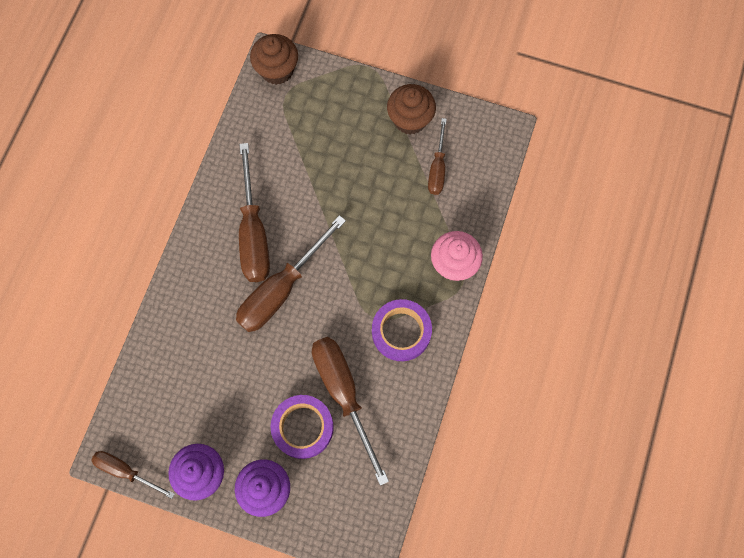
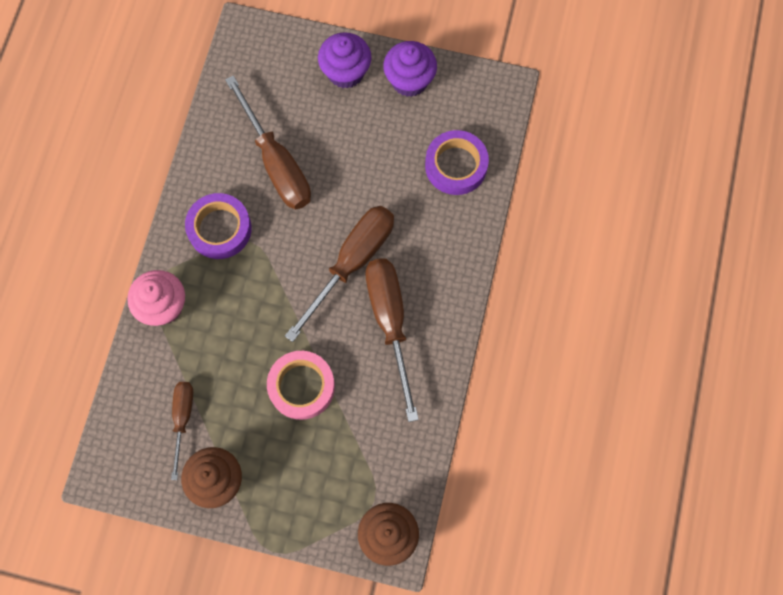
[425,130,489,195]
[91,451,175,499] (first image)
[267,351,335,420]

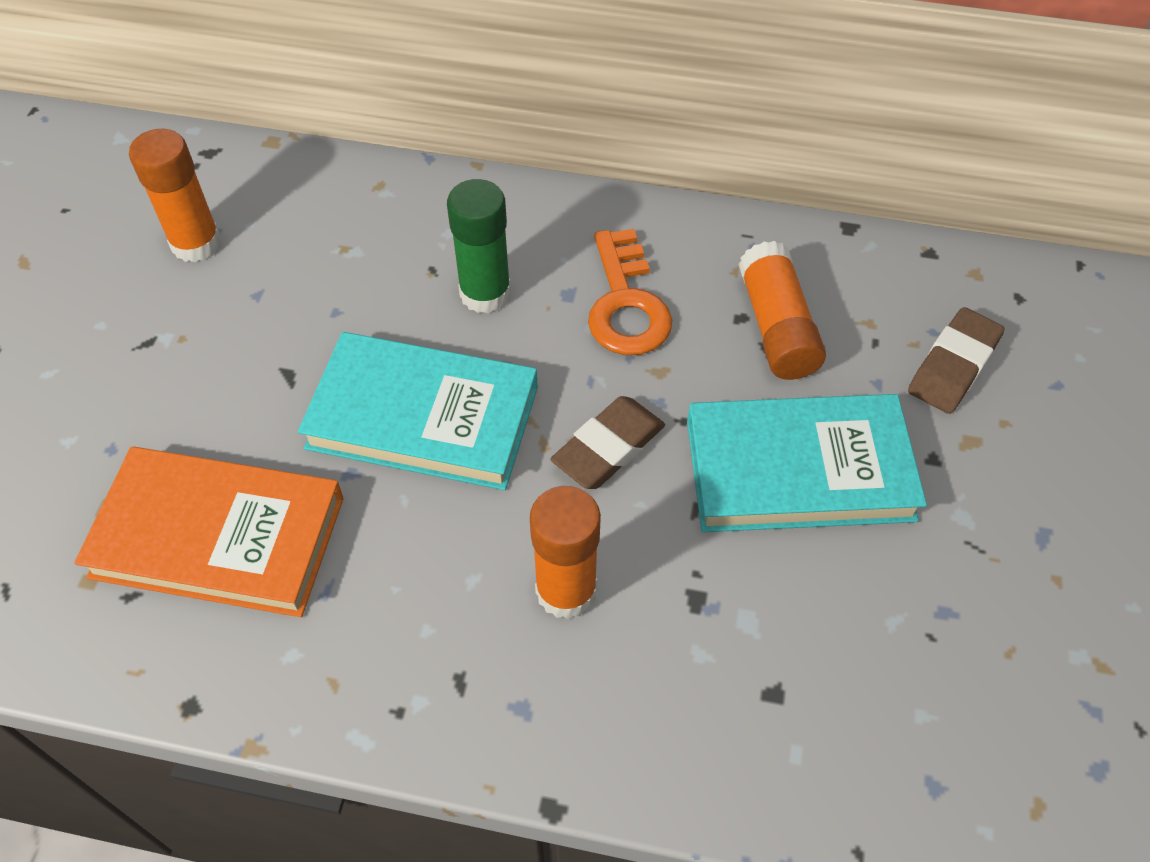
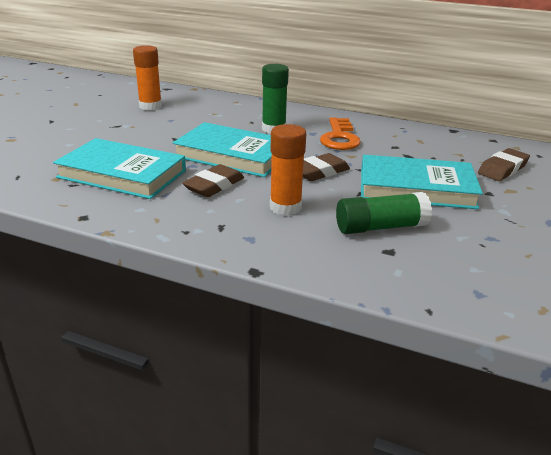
[738,241,826,380] (first image)
[53,138,186,199]
[182,164,244,197]
[336,192,432,234]

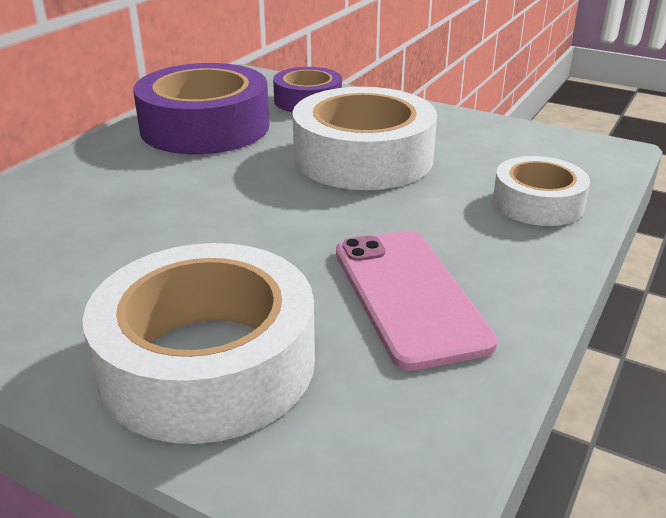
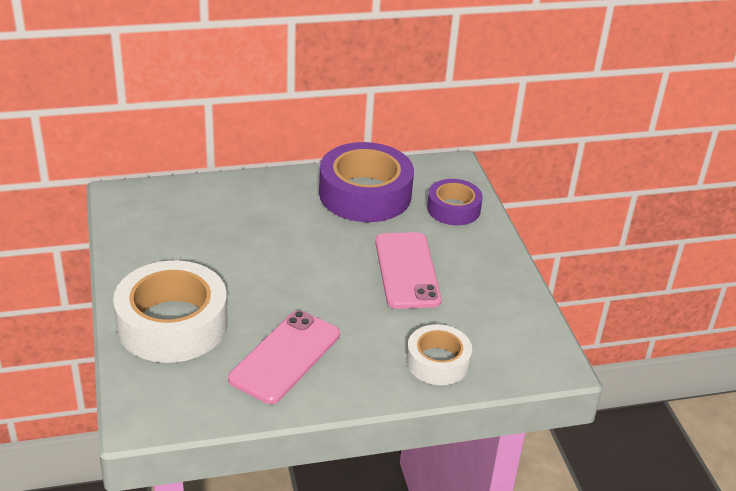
[375,232,442,309]

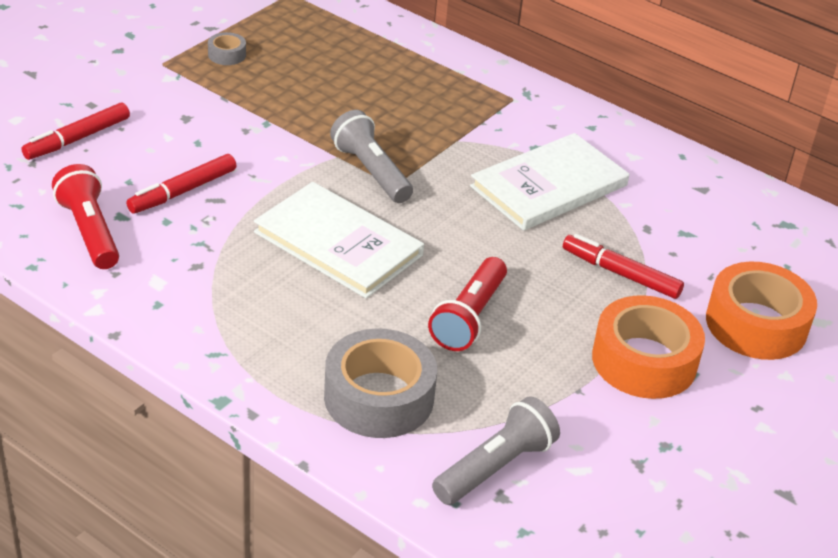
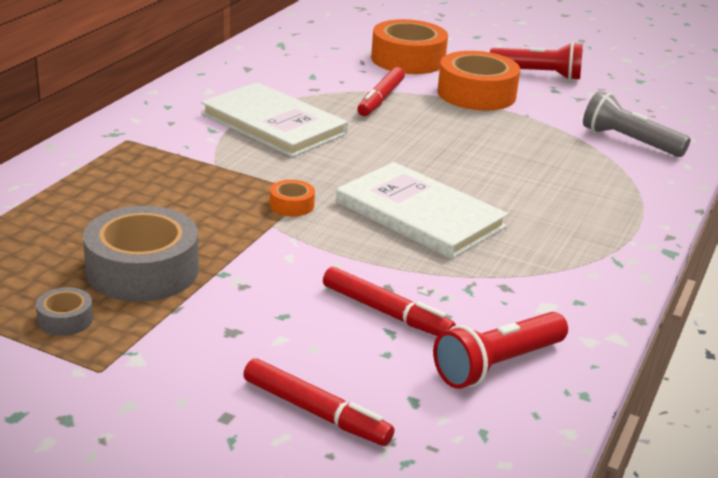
[270,180,315,216]
[336,162,508,259]
[490,42,583,80]
[83,206,199,302]

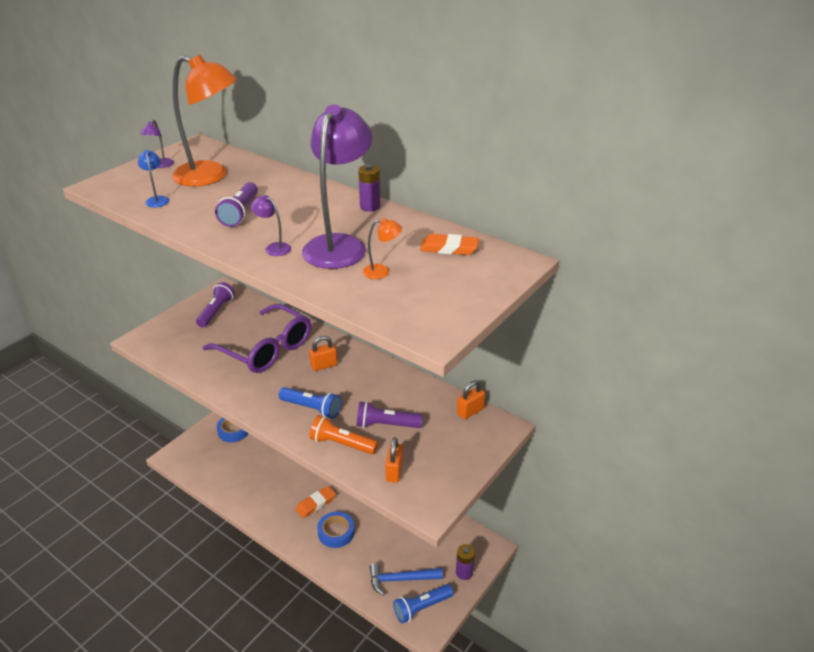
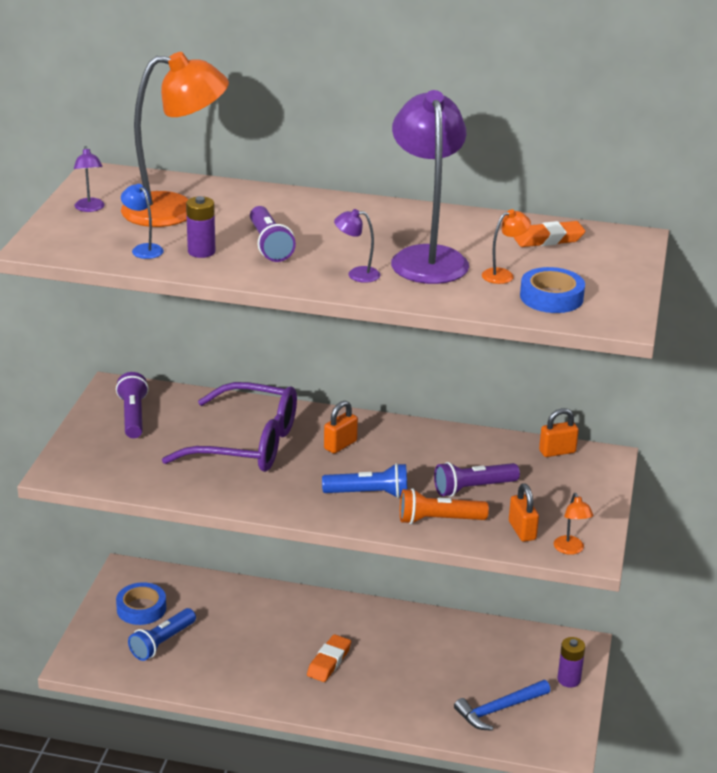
[186,196,215,258]
[539,408,579,457]
[520,267,585,313]
[128,608,196,661]
[554,493,593,555]

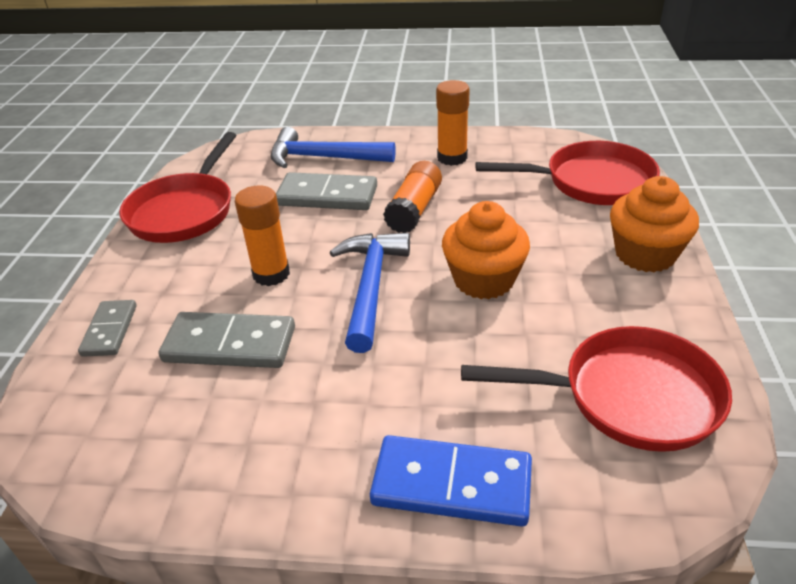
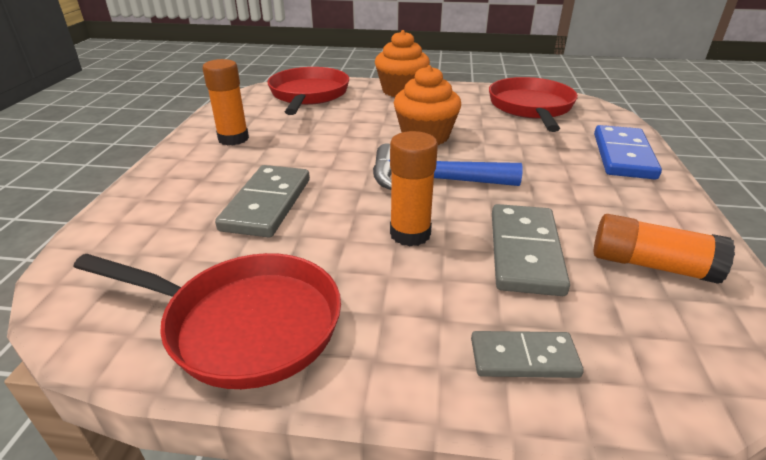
[271,127,396,168] (first image)
[594,214,735,284]

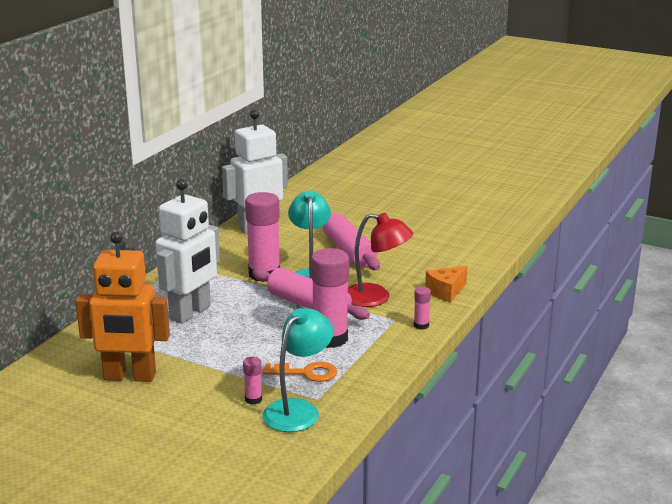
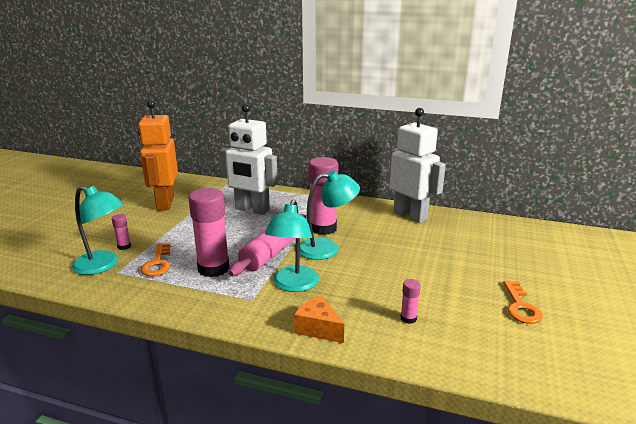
[323,213,380,270] (first image)
[265,199,319,292]
[400,279,421,324]
[503,281,543,324]

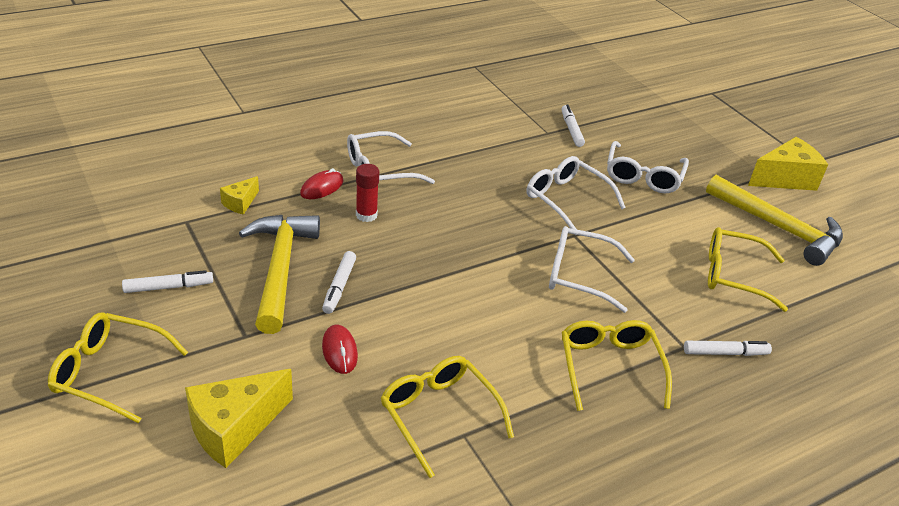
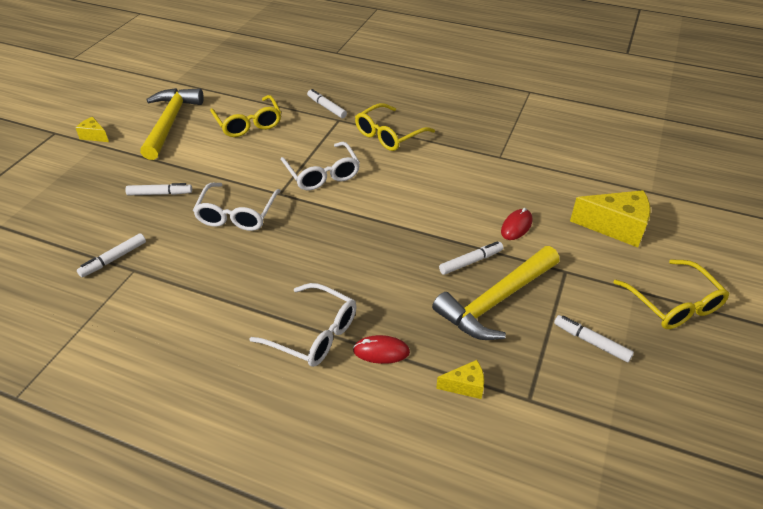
[75,117,109,142]
[125,183,192,196]
[356,164,379,222] (first image)
[381,356,514,478] (first image)

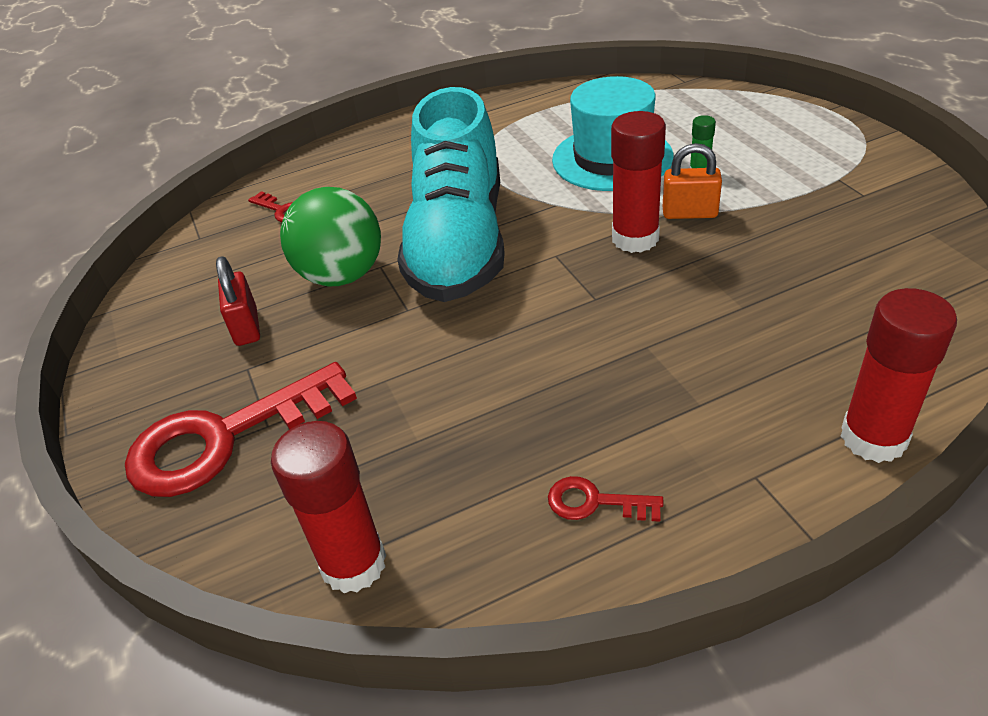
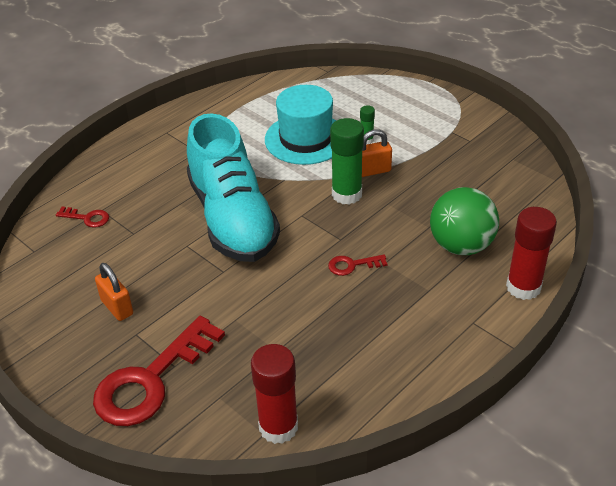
[330,118,364,205]
[430,187,499,255]
[95,263,133,321]
[328,255,387,276]

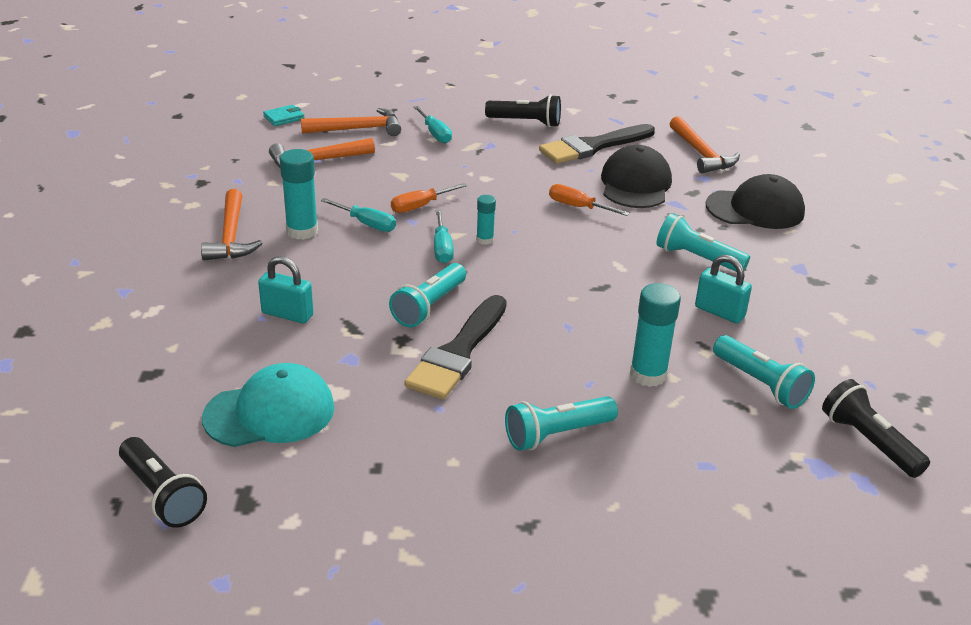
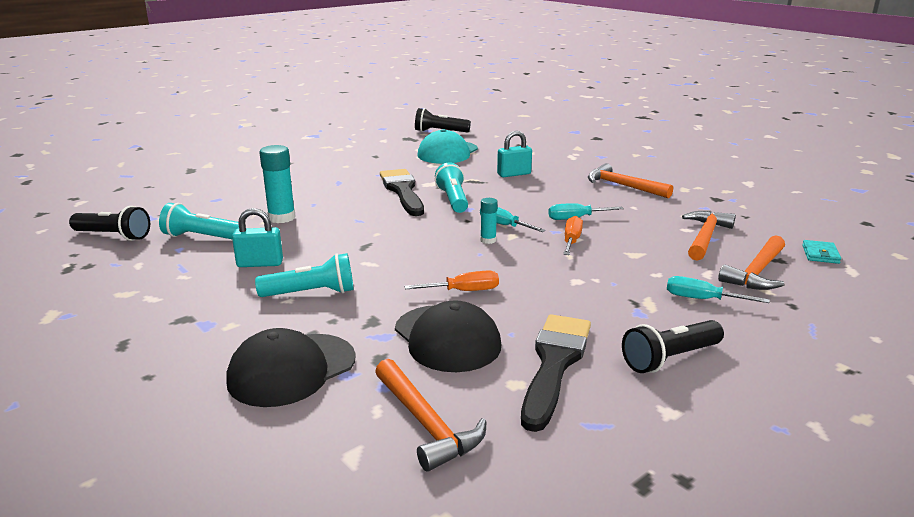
[375,359,487,472]
[280,149,318,240] (first image)
[505,396,618,451] (first image)

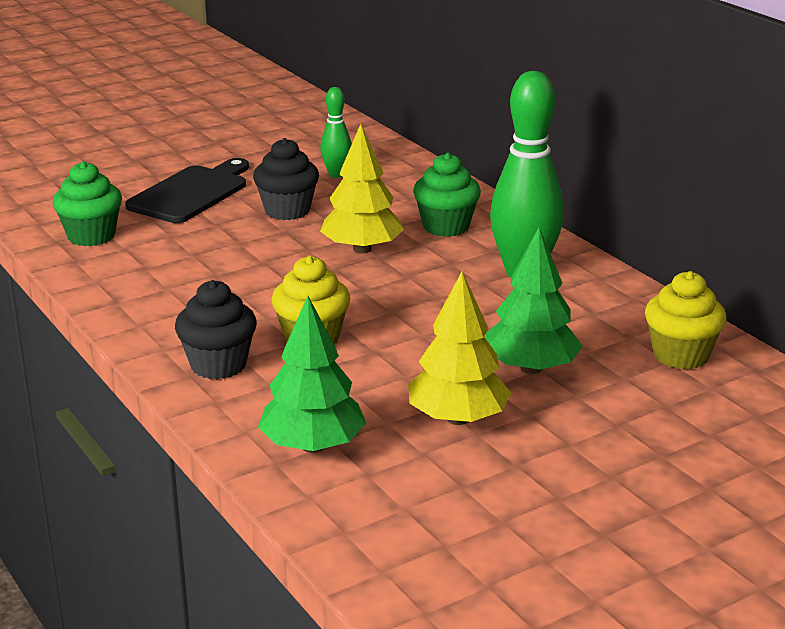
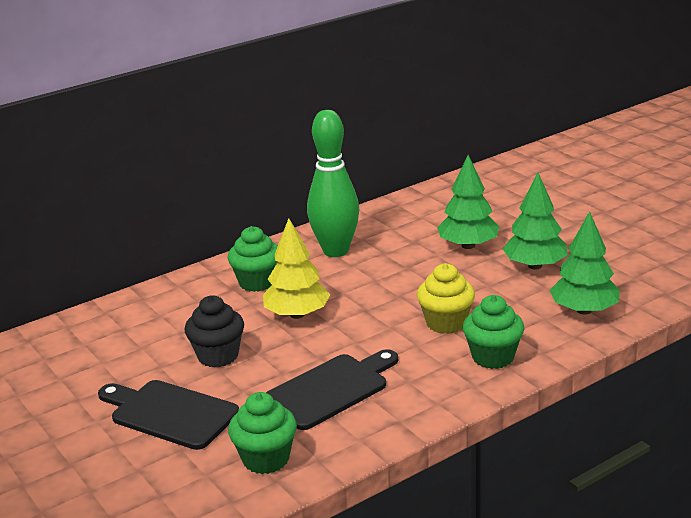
[320,87,352,178] (first image)
[645,271,727,370] (first image)
[503,173,568,270]
[463,295,524,369]
[266,349,398,430]

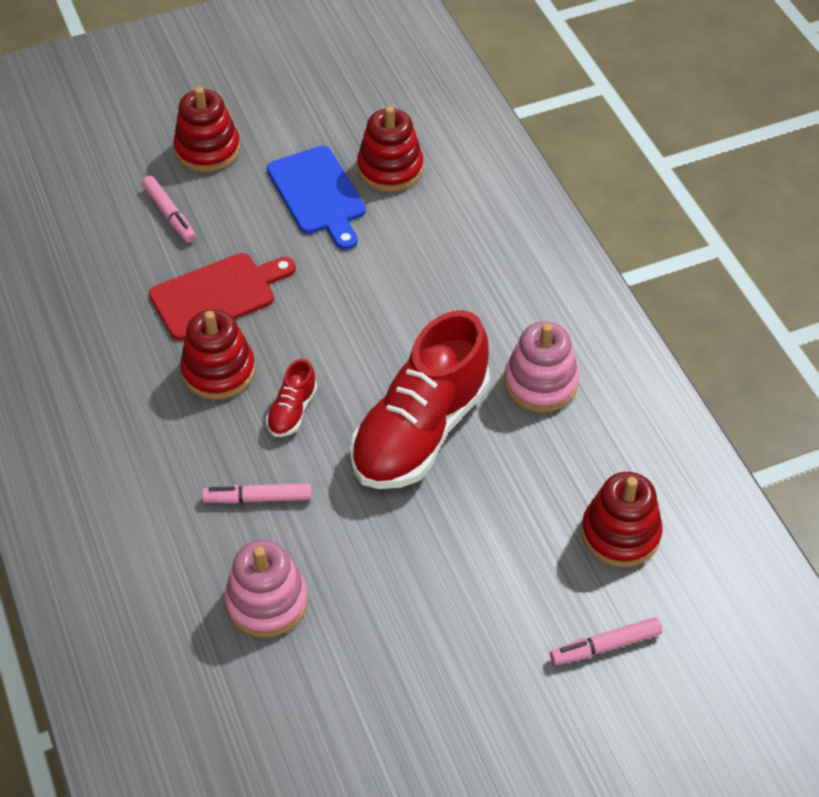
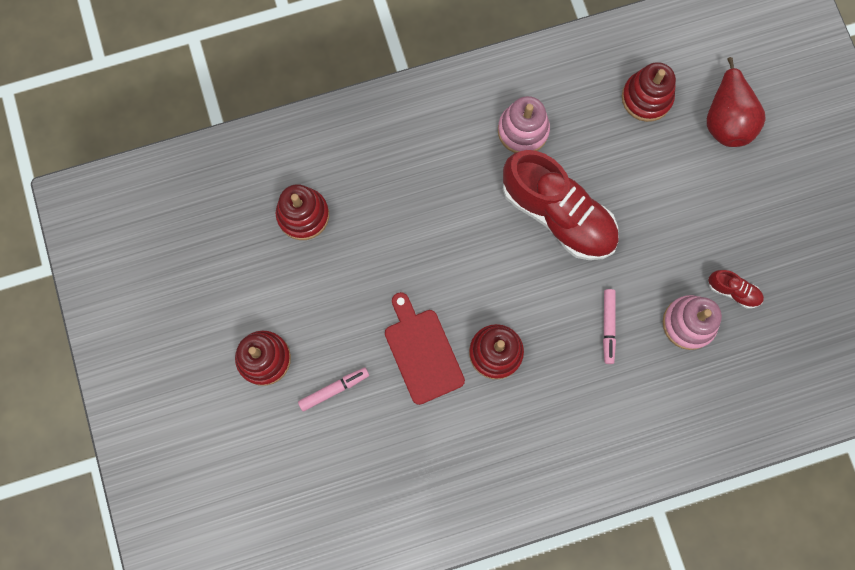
[267,146,366,250] (first image)
[708,270,764,309]
[707,57,766,147]

